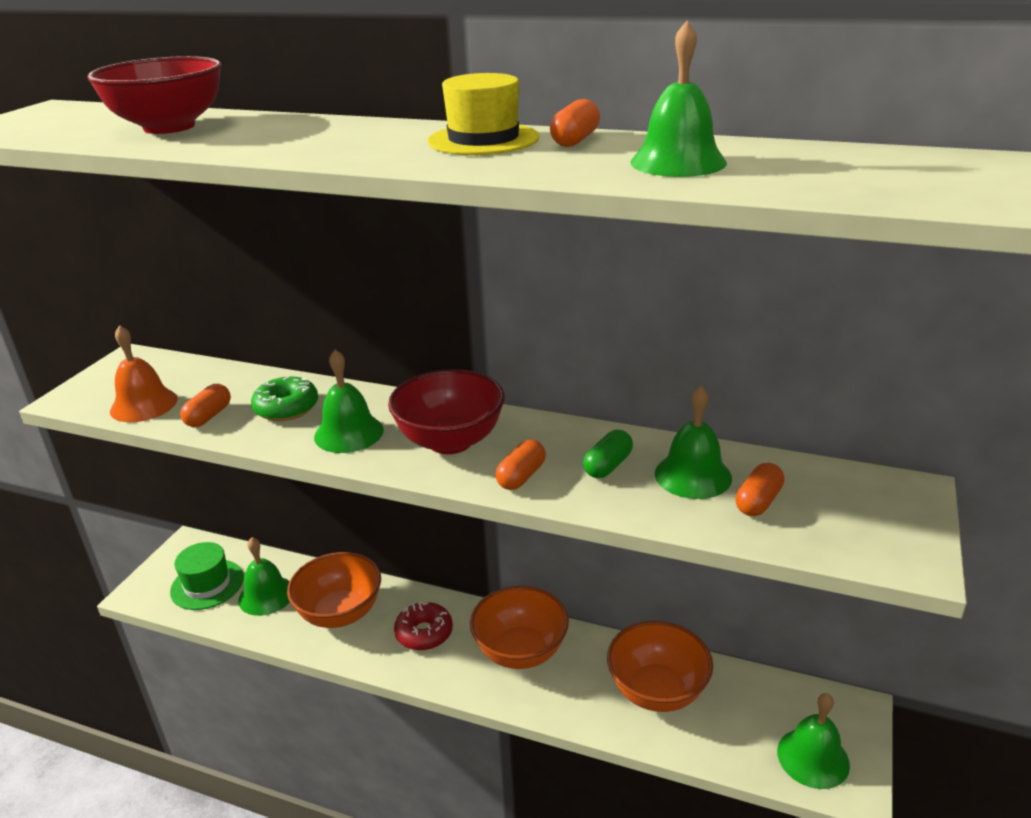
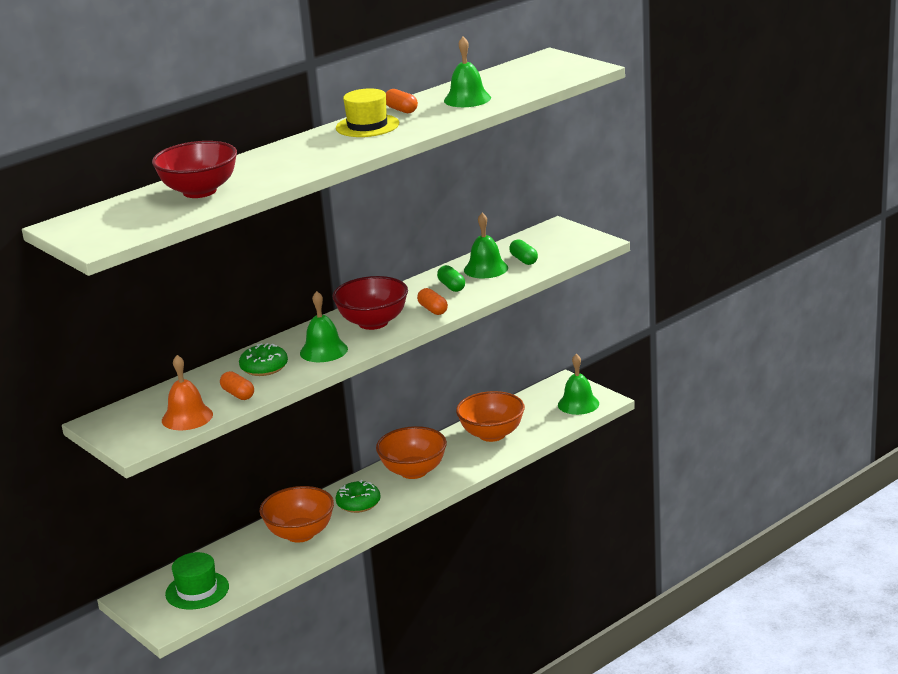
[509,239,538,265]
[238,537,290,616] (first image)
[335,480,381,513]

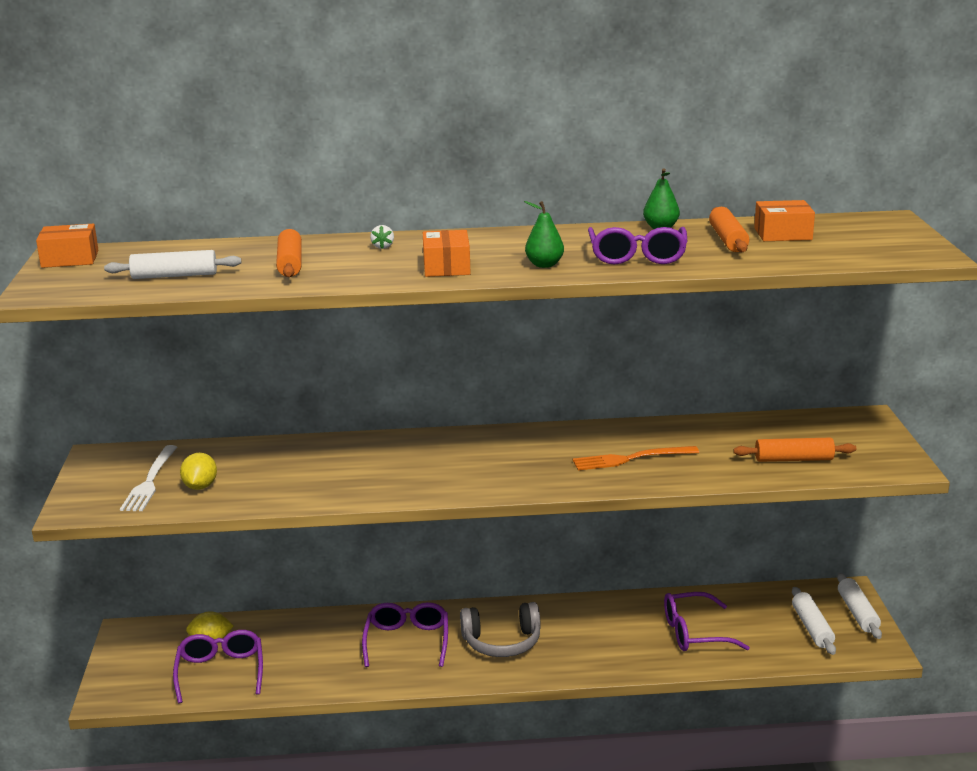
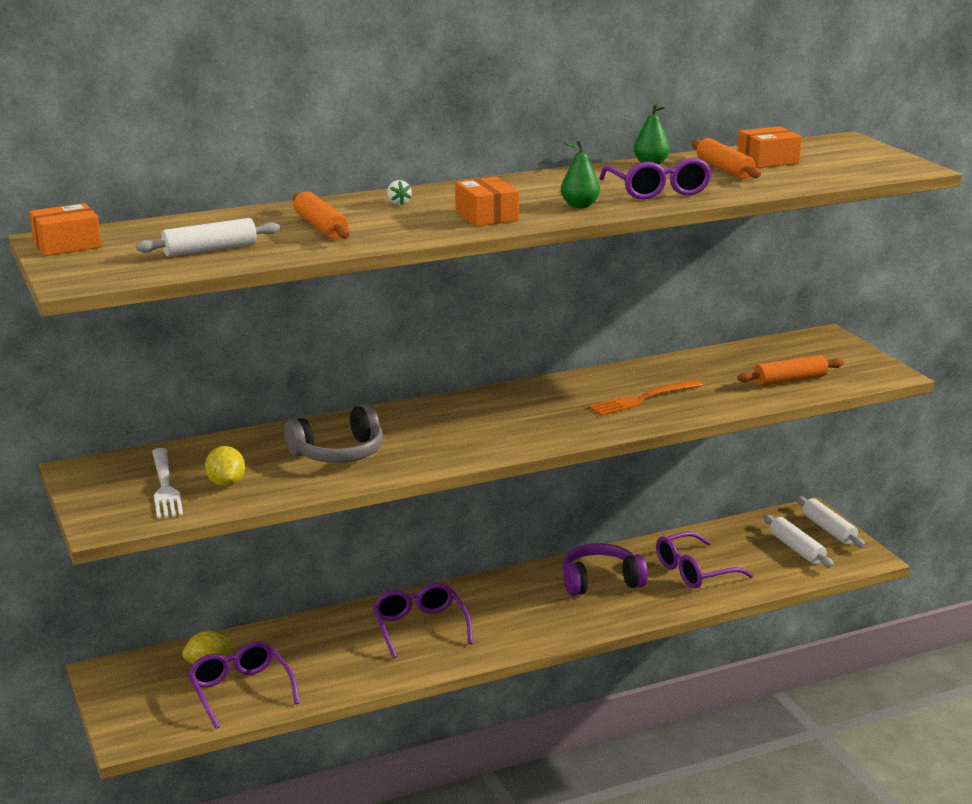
[284,405,383,463]
[562,543,648,596]

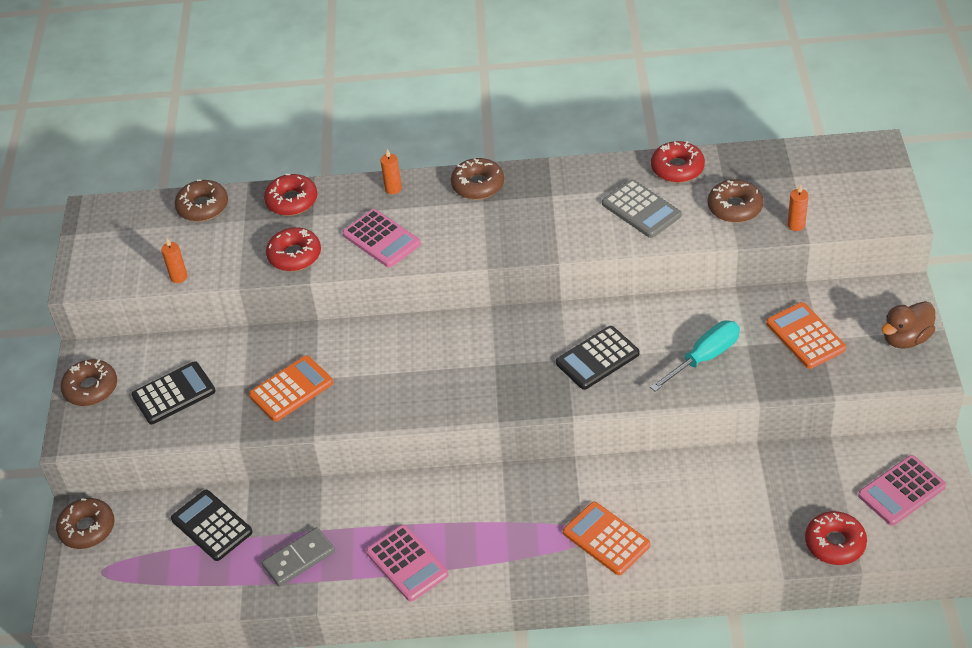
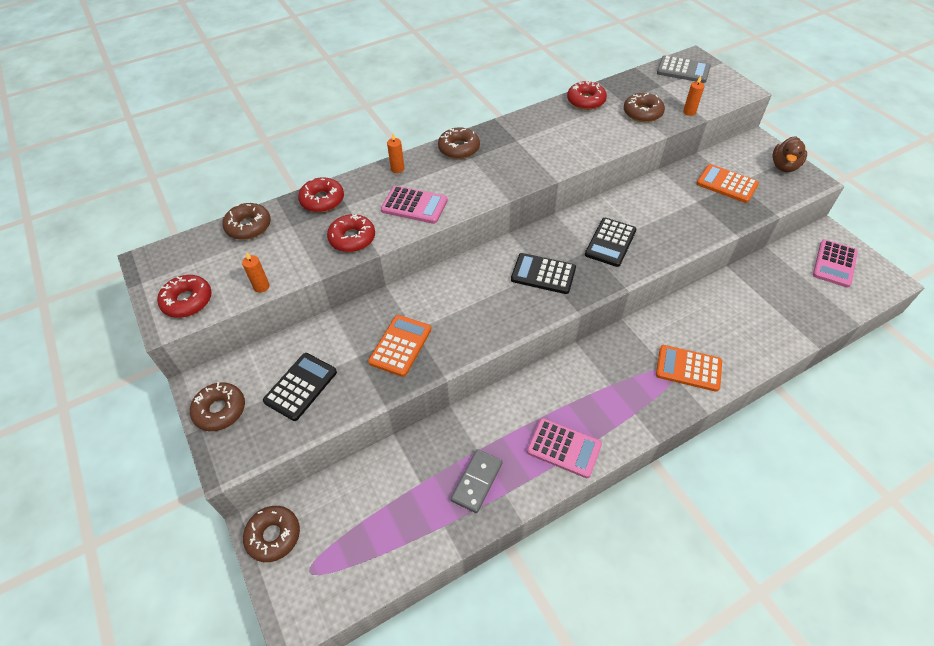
[657,56,711,83]
[650,320,740,392] (first image)
[511,253,576,294]
[157,275,212,318]

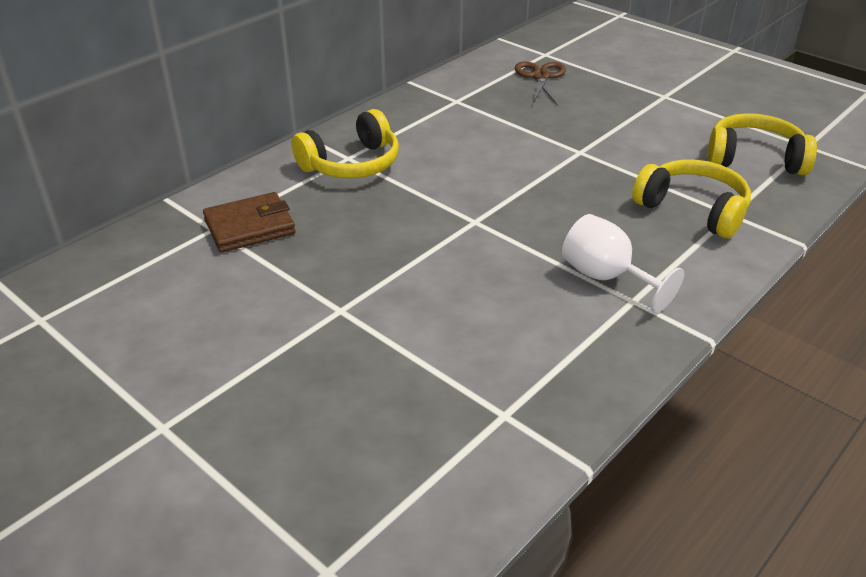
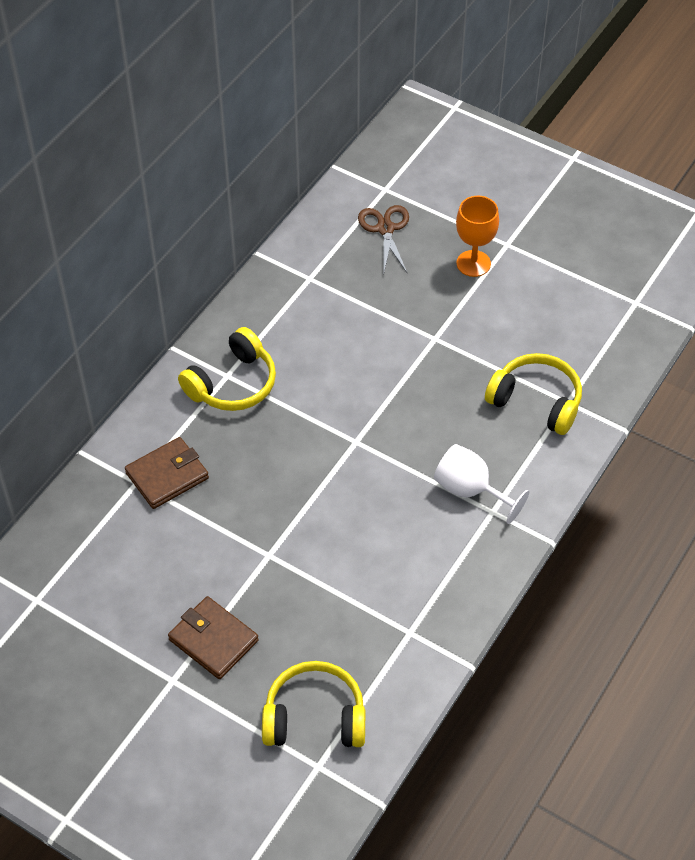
[262,661,365,747]
[456,196,499,277]
[168,596,259,679]

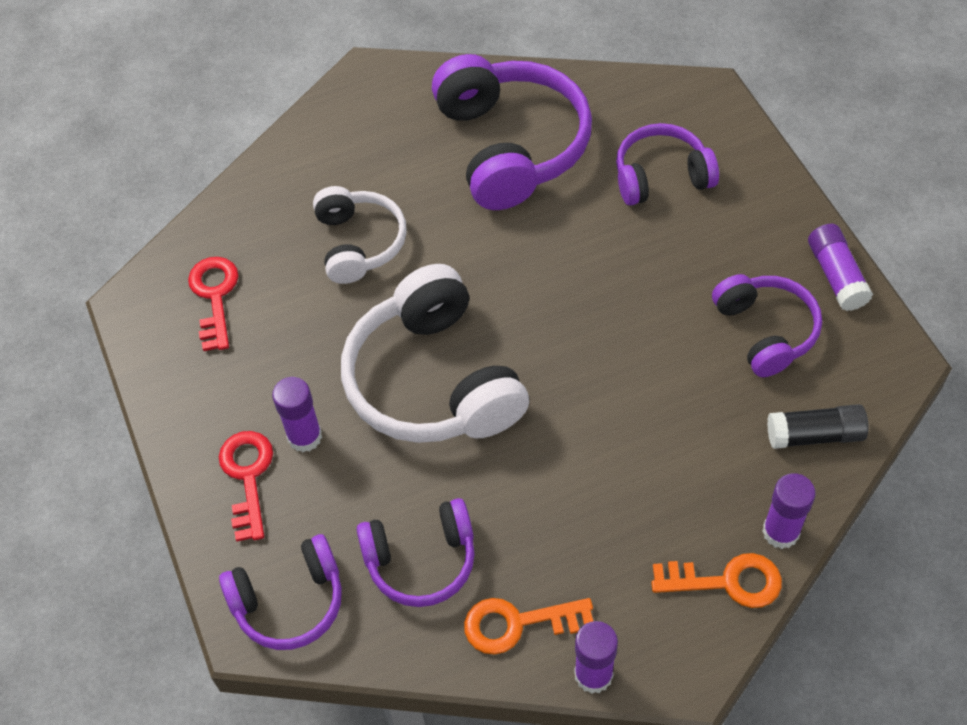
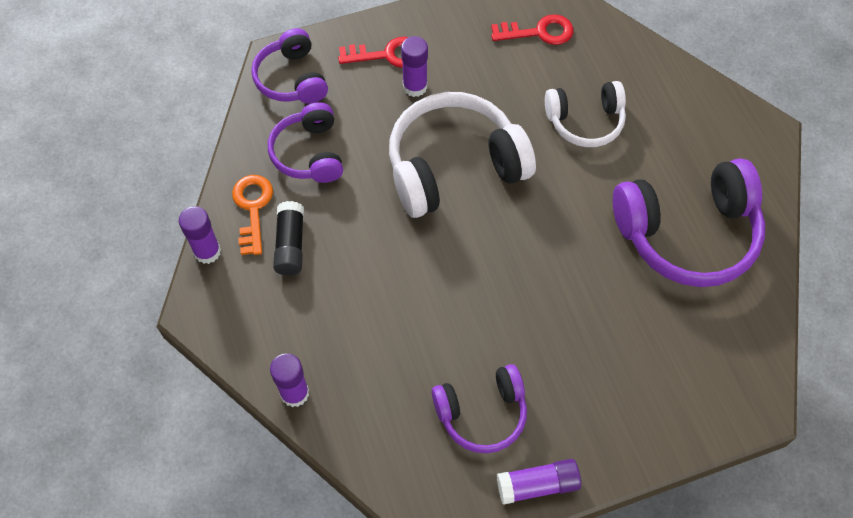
[616,123,719,206] (first image)
[273,201,304,275]
[651,553,782,608] (first image)

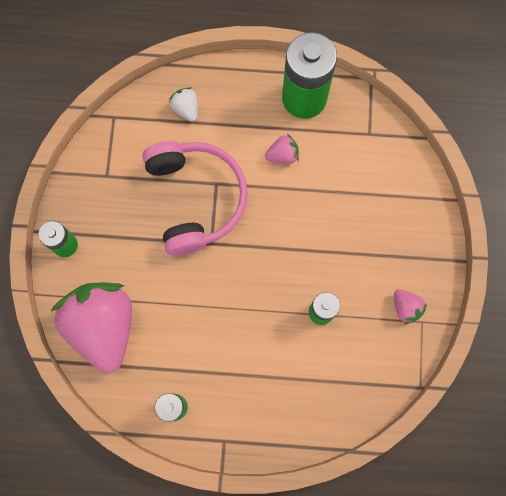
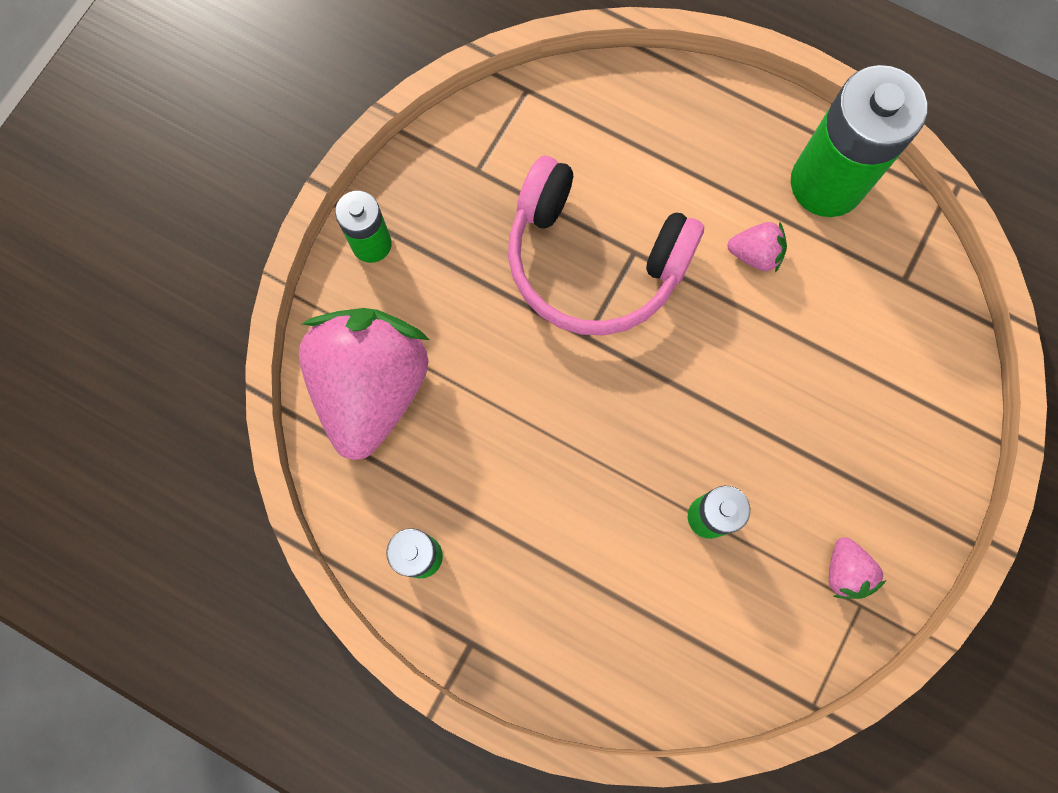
[169,87,198,122] (first image)
[508,156,704,336]

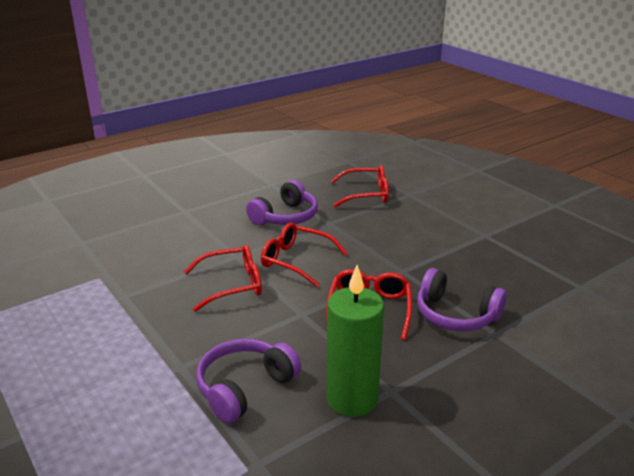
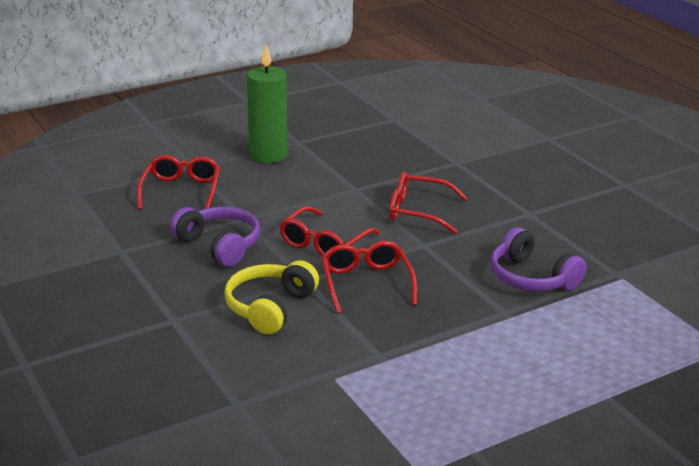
[247,44,288,163]
[417,268,507,332] (first image)
[224,260,319,334]

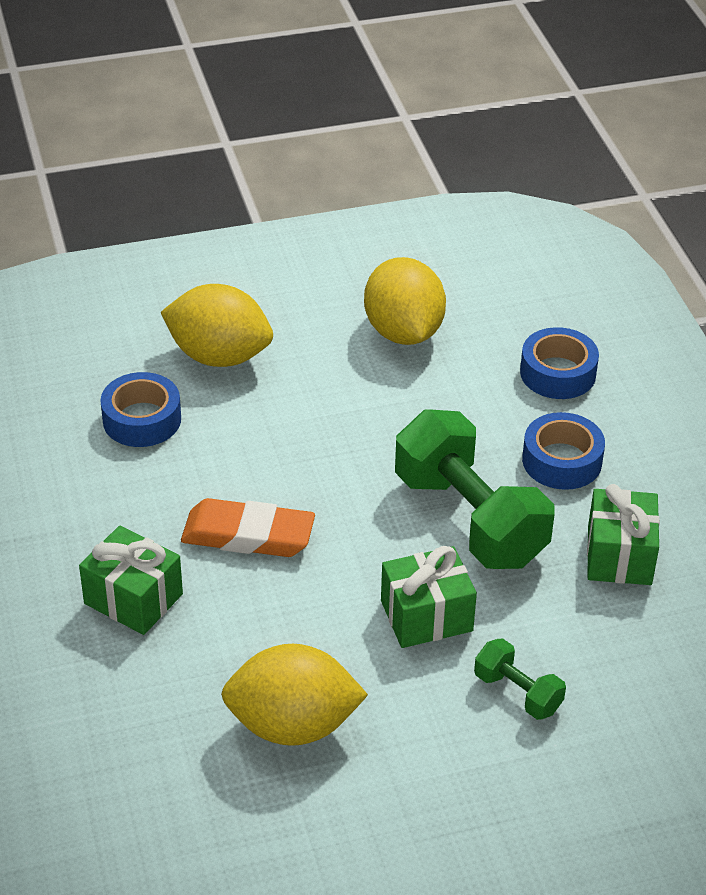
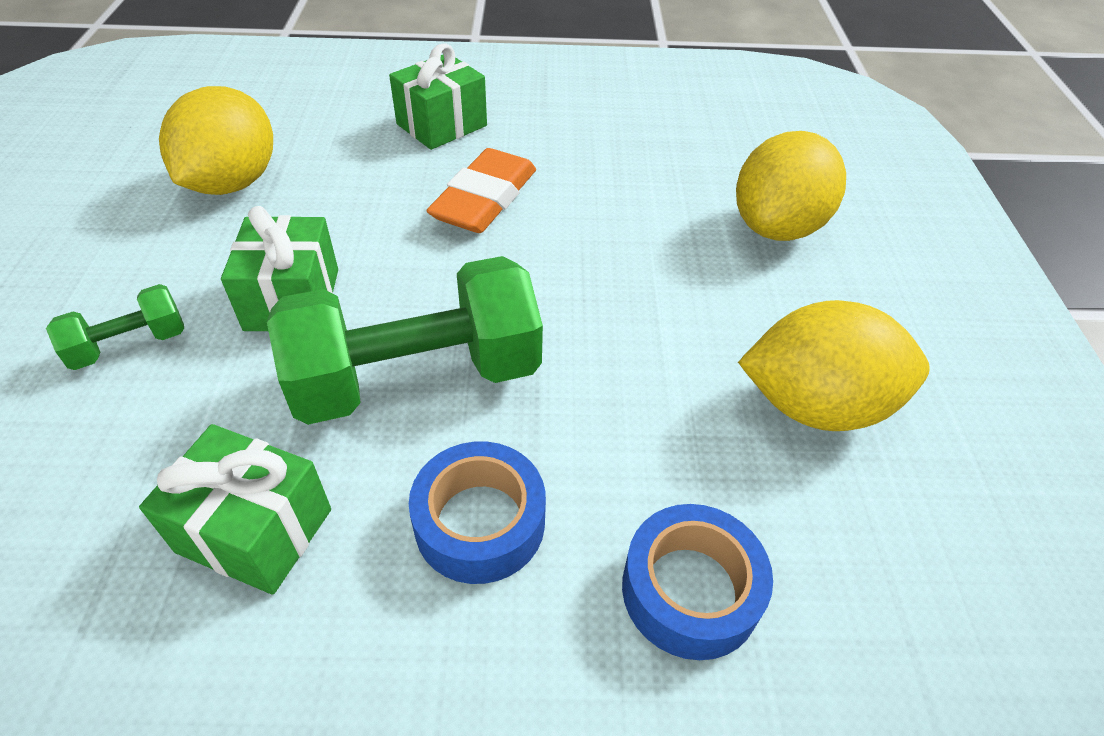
[101,372,181,447] (first image)

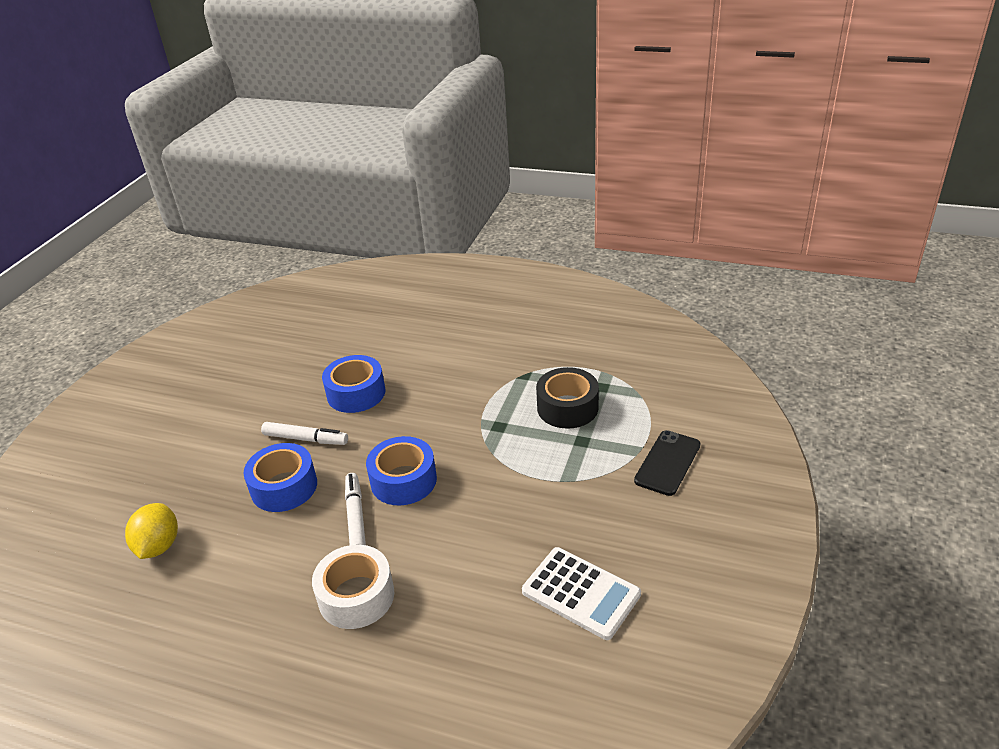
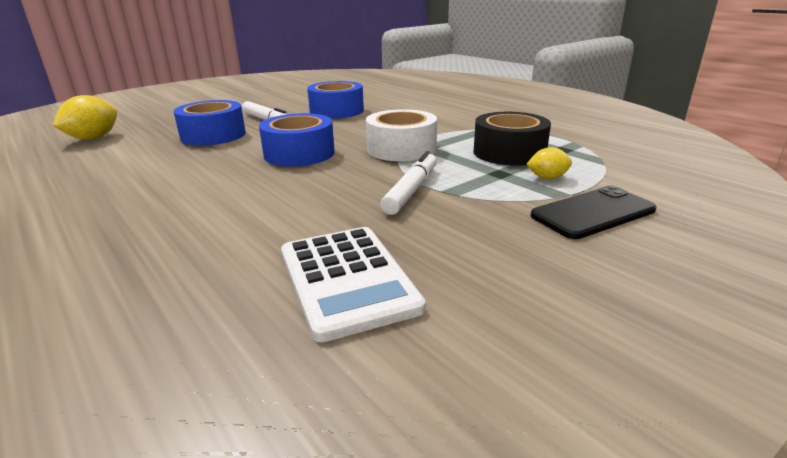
[381,151,437,215]
[366,109,437,161]
[527,147,572,179]

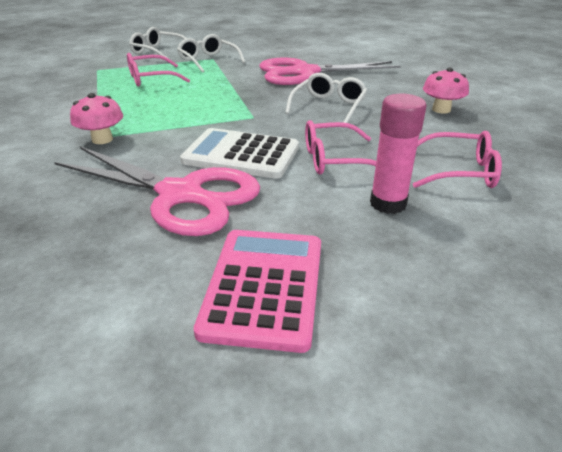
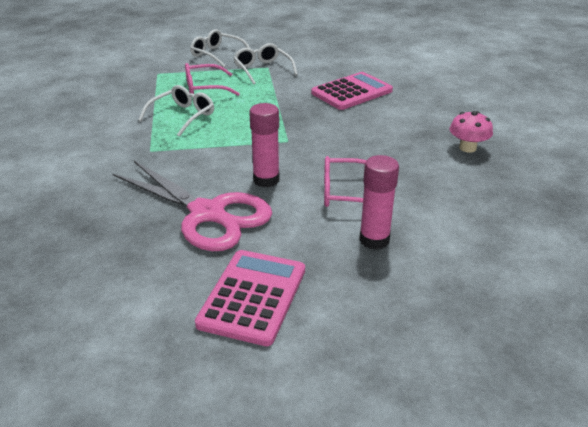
[311,72,393,110]
[138,85,214,137]
[70,93,123,144] (first image)
[249,103,279,188]
[413,131,502,188] (first image)

